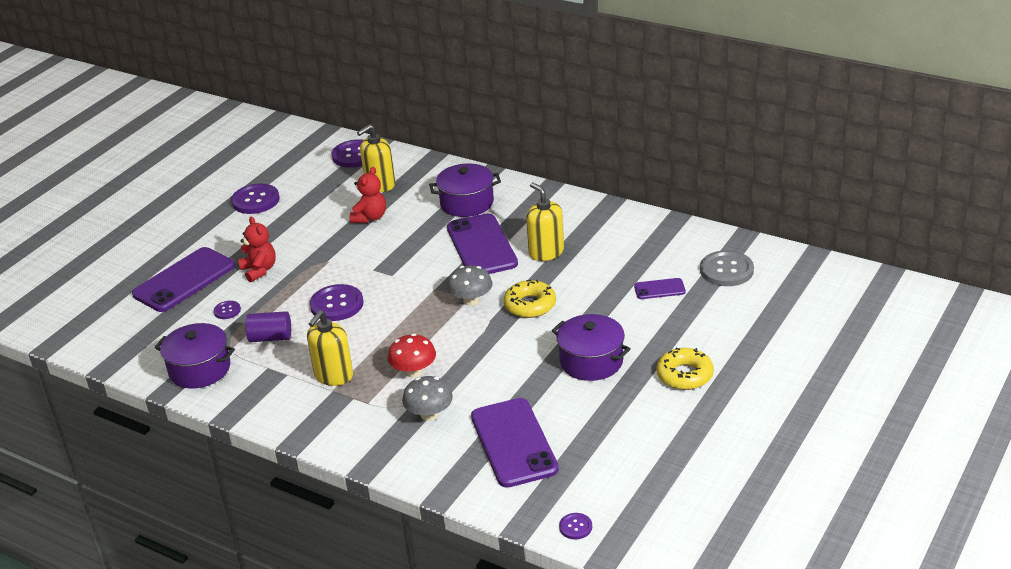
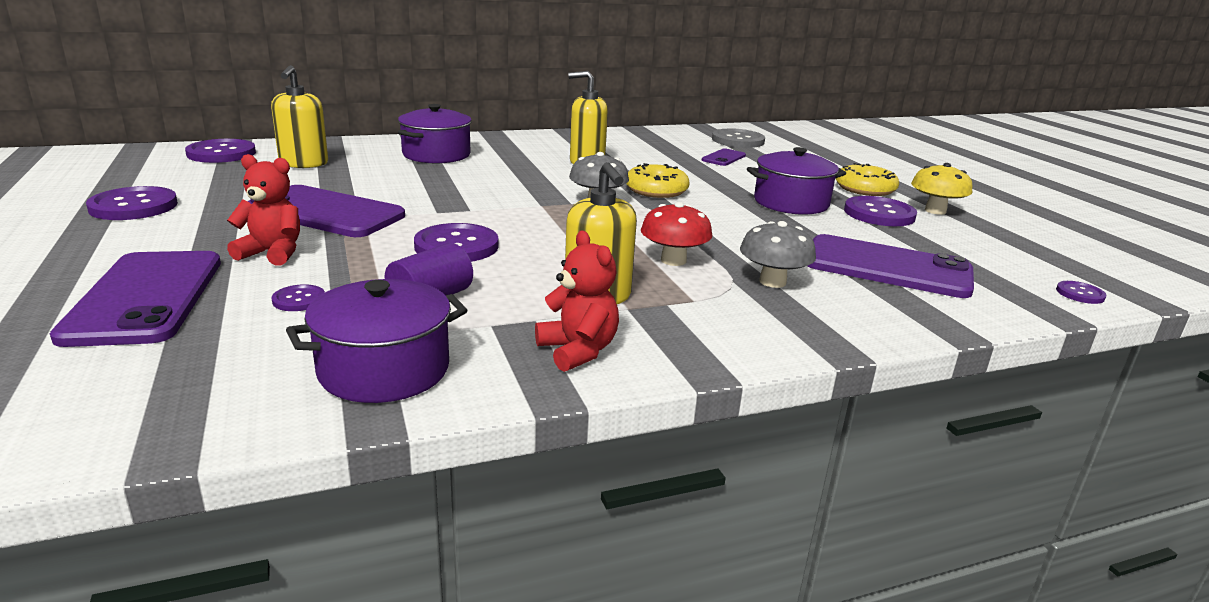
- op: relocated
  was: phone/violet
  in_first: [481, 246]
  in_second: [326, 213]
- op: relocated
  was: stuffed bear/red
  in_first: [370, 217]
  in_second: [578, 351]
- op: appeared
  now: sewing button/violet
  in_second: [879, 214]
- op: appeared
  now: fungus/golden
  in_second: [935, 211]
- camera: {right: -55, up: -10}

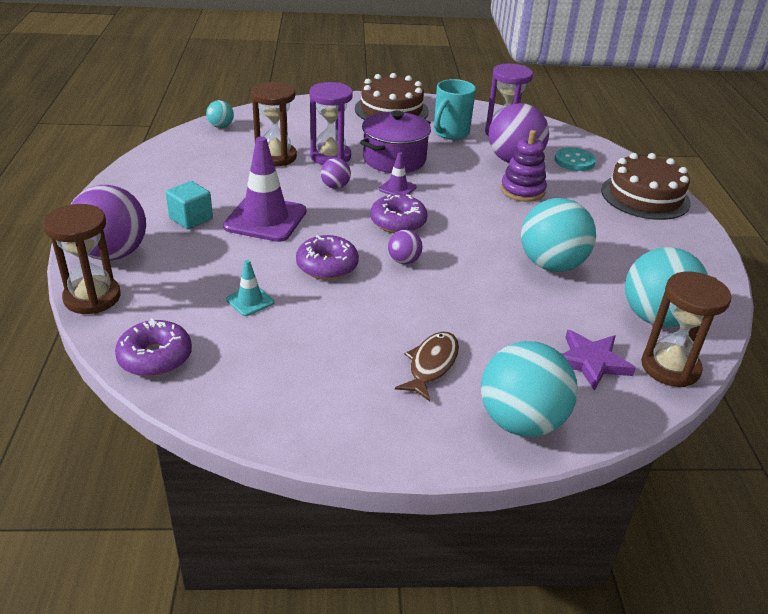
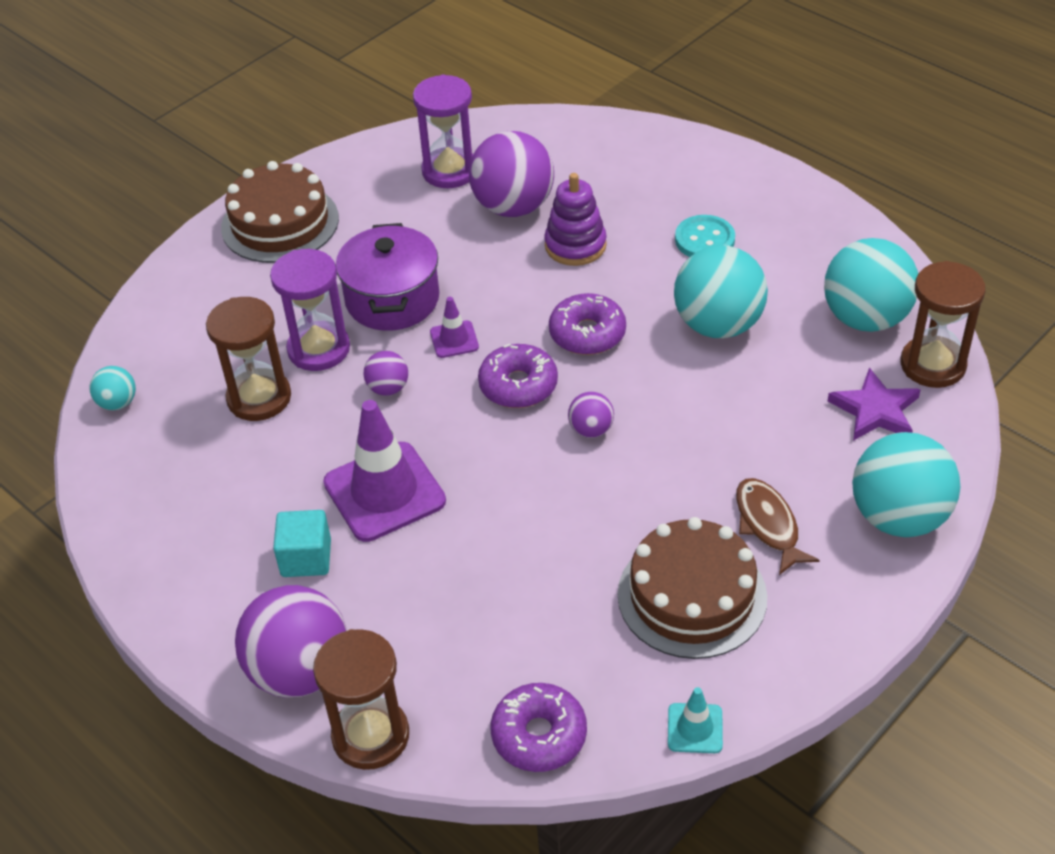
- op: relocated
  was: glazed donut/violet
  in_first: [327, 266]
  in_second: [587, 333]
- op: relocated
  was: gateau/brown
  in_first: [645, 196]
  in_second: [692, 595]
- op: relocated
  was: road cone/turquoise
  in_first: [250, 301]
  in_second: [695, 728]
- op: relocated
  was: sewing button/turquoise
  in_first: [574, 161]
  in_second: [704, 240]
- op: missing
  was: coffee mug/turquoise
  in_first: [450, 133]
- camera: {right: -40, up: 10}

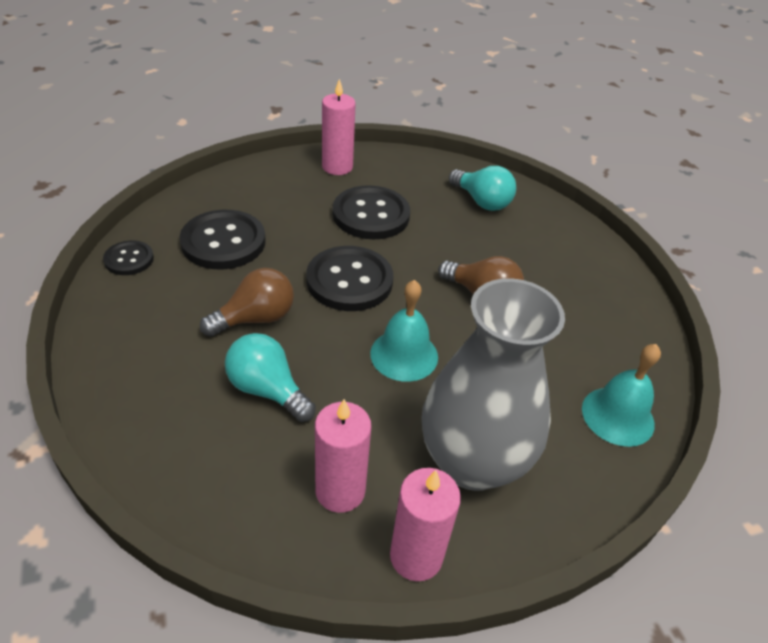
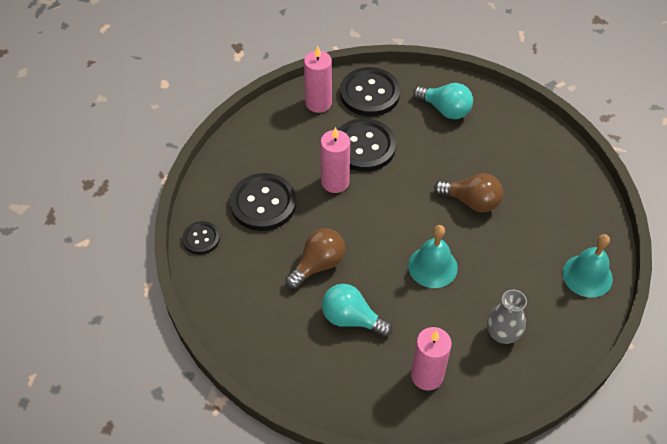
- op: relocated
  was: pillar candle/rosy
  in_first: [416, 556]
  in_second: [335, 182]
- op: relocated
  was: sewing button/jet-black
  in_first: [349, 281]
  in_second: [369, 93]
- op: size
  was: tall vase/grey
  in_first: [472, 461]
  in_second: [502, 334]
  ratio: 0.48
- camera: {right: -10, up: 10}

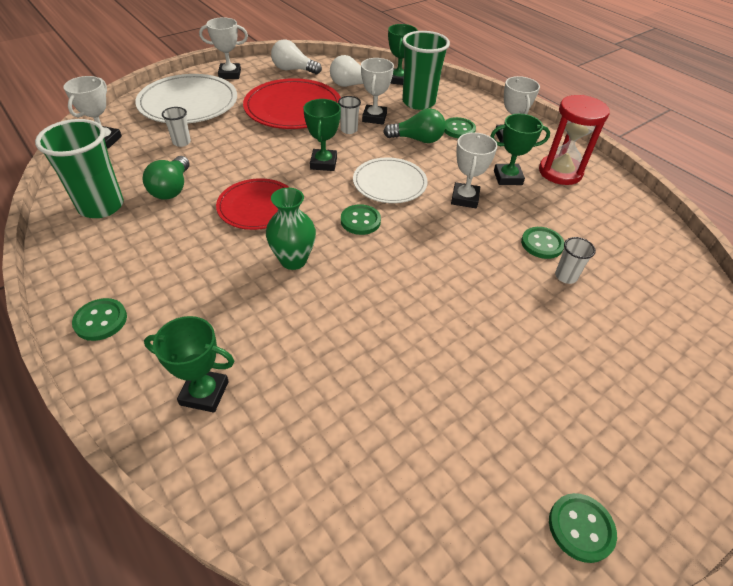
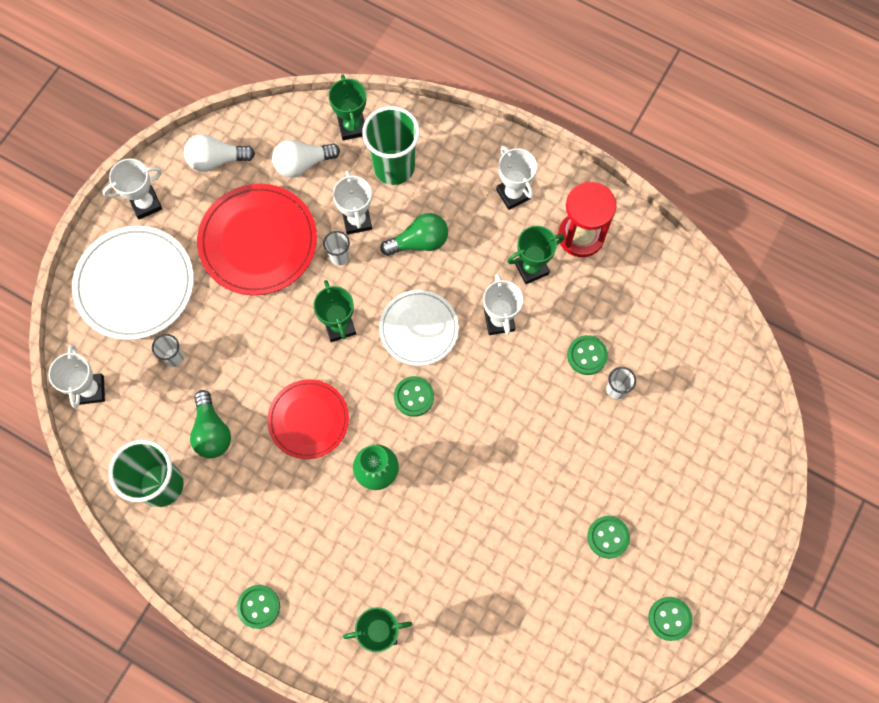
- op: relocated
  was: sewing button/emerald
  in_first: [458, 129]
  in_second: [608, 537]
- camera: {right: -20, up: 25}

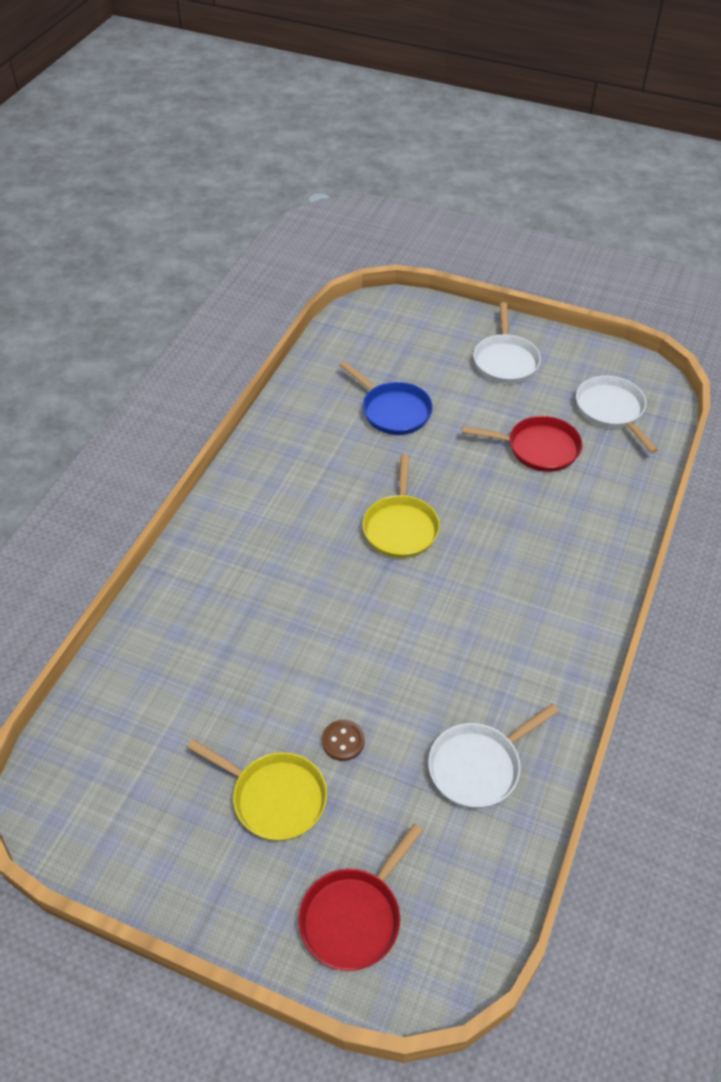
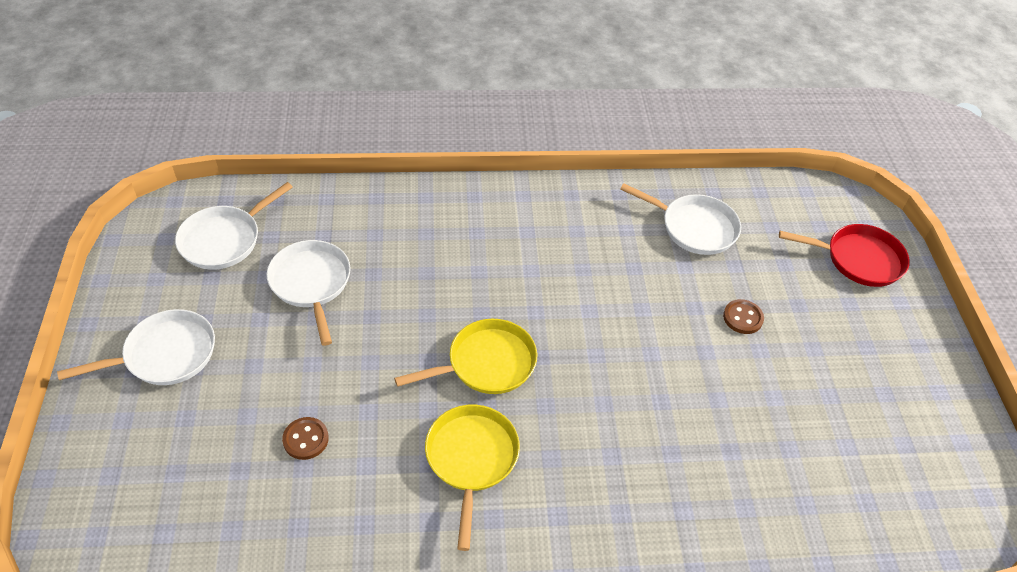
- op: colour
  was: frying pan/red
  now: frying pan/snow-white
  in_first: [538, 448]
  in_second: [311, 284]
- op: exchanged
  was: frying pan/royal blue
  now: sewing button/brown
  in_first: [393, 411]
  in_second: [306, 439]
- op: relocated
  was: frying pan/golden
  in_first: [274, 797]
  in_second: [471, 459]
- camera: {right: -120, up: 0}

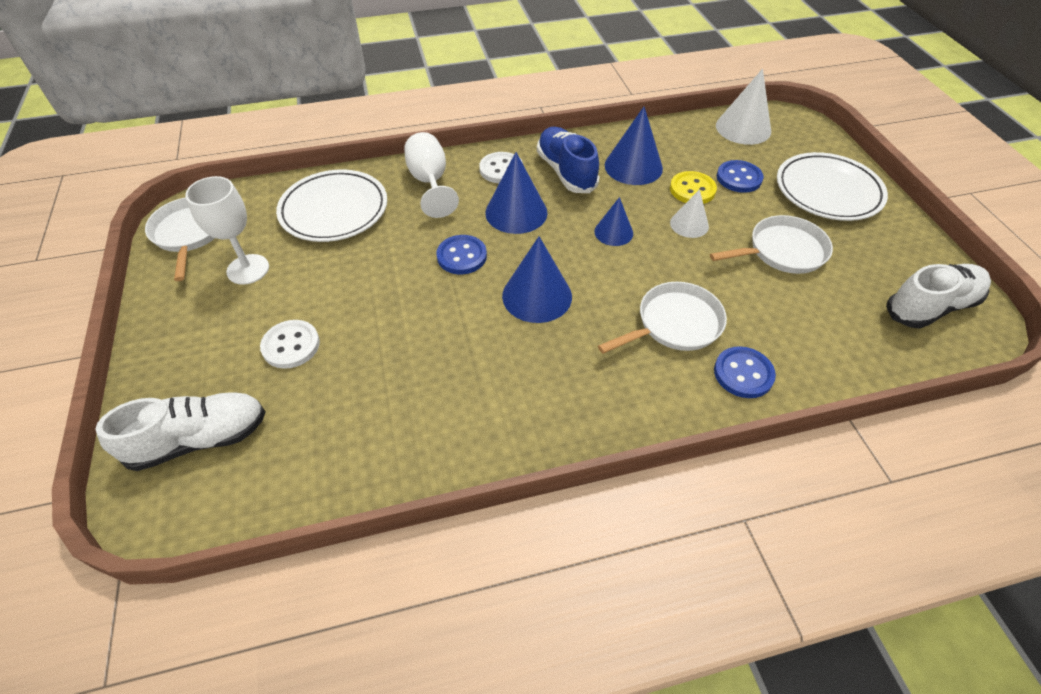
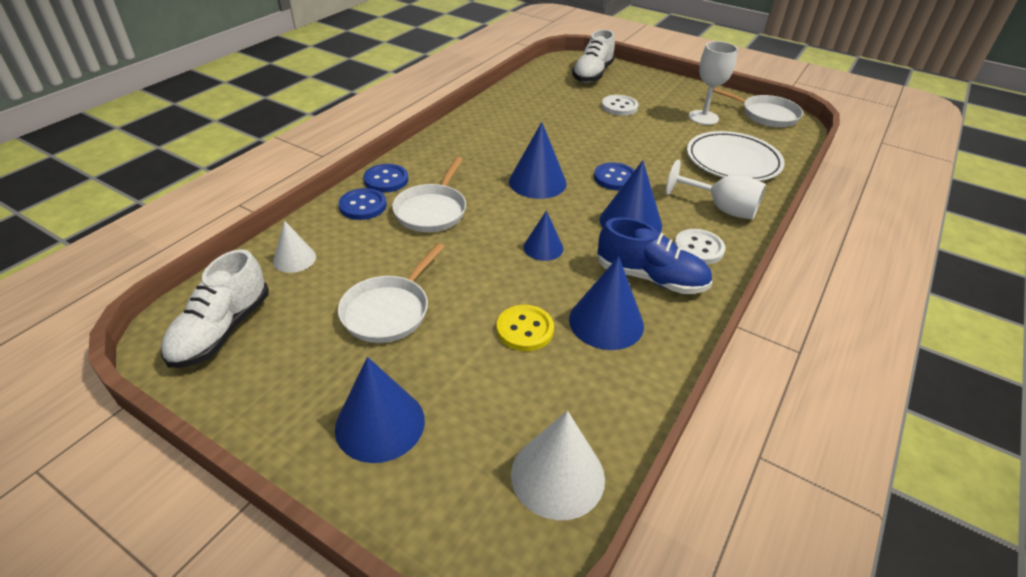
- op: relocated
  was: solid cone/snow-white
  in_first: [689, 224]
  in_second: [294, 259]
- op: exchanged
  was: plate/snow-white
  now: solid cone/royal blue
  in_first: [828, 191]
  in_second: [380, 424]
- op: relocated
  was: sewing button/royal blue
  in_first: [739, 178]
  in_second: [386, 180]
- camera: {right: 135, up: -10}

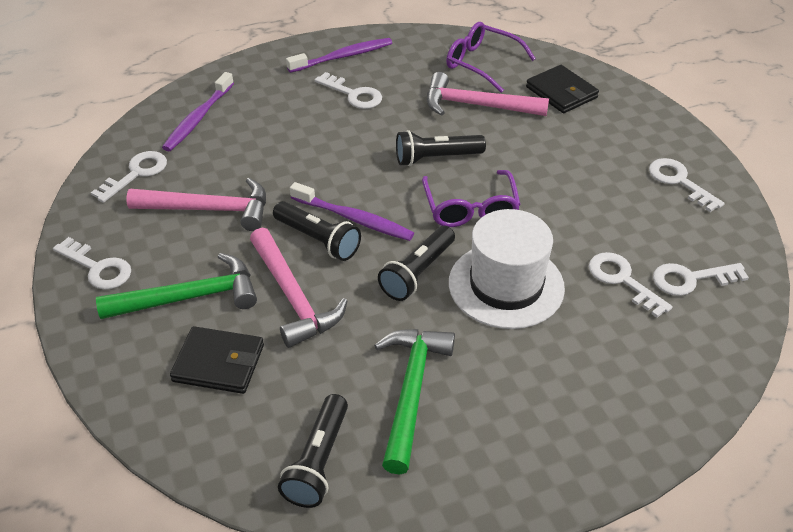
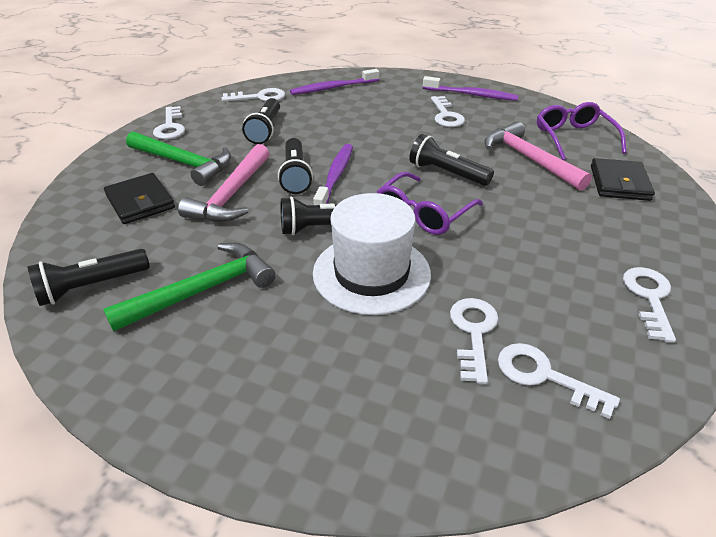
- op: exchanged
  was: claw hammer/rosy
  now: pocket torch/jet-black
  in_first: [209, 209]
  in_second: [265, 130]
- op: spun
  was: toothbrush/violet
  in_first: [354, 219]
  in_second: [335, 176]
  clockwise: -150
- camera: {right: 45, up: -5}

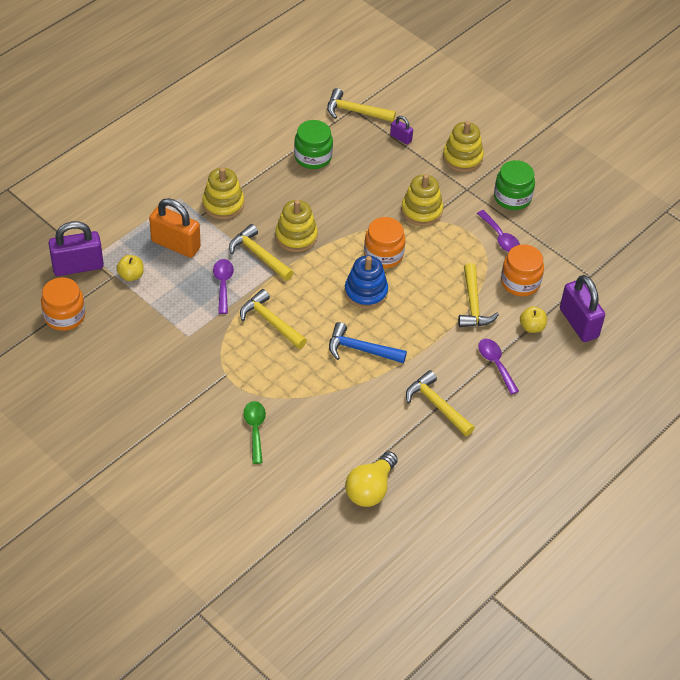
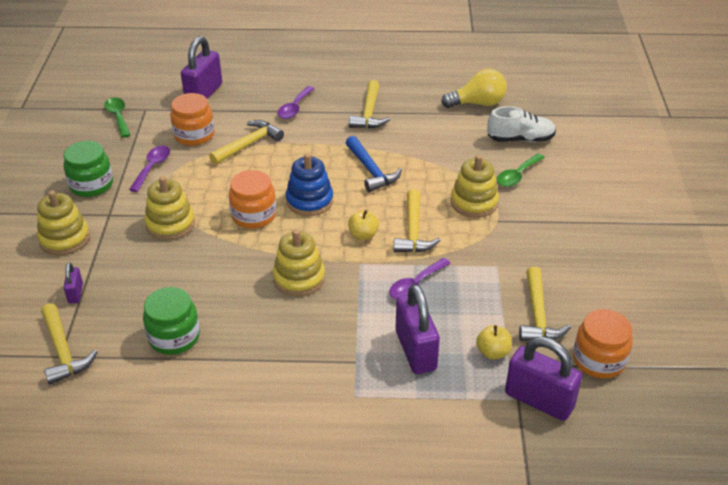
- op: appeared
  now: teaspoon/emerald
  in_second: [118, 117]
- op: relocated
  was: toy apple/golden
  in_first: [532, 327]
  in_second: [363, 235]
- op: colour
  was: lock/bright orange
  now: lock/violet
  in_first: [176, 244]
  in_second: [415, 350]
- op: relocated
  was: stacking rings/golden
  in_first: [223, 204]
  in_second: [474, 202]
- op: appeared
  now: lace-up shoe/snow-white
  in_second: [520, 139]
- op: relocated
  was: claw hammer/golden
  in_first: [259, 255]
  in_second: [538, 315]
- camera: {right: -130, up: -10}

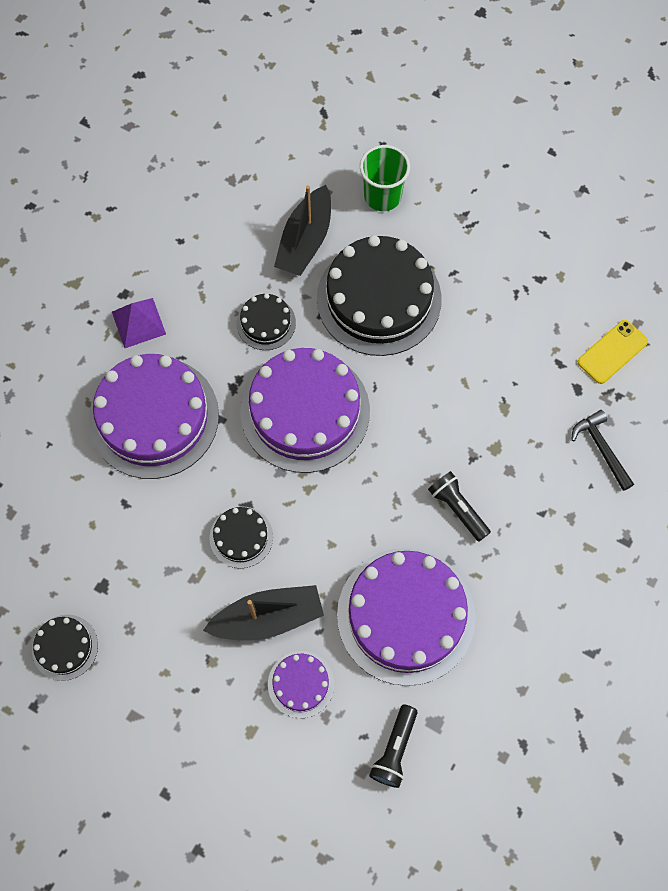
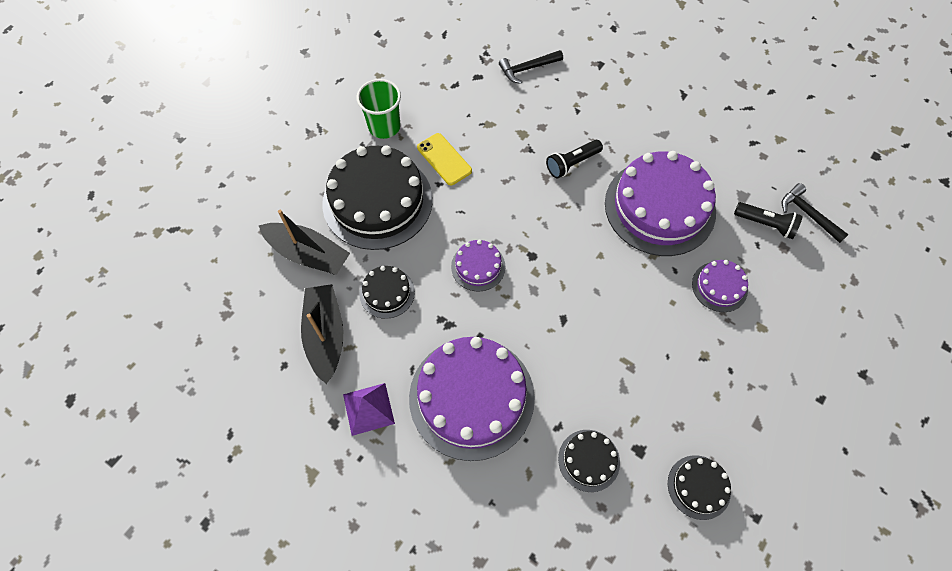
- op: relocated
  was: toy boat/jet-black
  in_first: [268, 618]
  in_second: [325, 336]
- op: relocated
  was: tumbler/emerald
  in_first: [382, 196]
  in_second: [384, 126]
- op: relocated
  was: phone/golden
  in_first: [612, 352]
  in_second: [444, 159]
- op: size
  was: gateau/violet
  in_first: [305, 411]
  in_second: [478, 266]
  ratio: 0.47
- op: relocated
  was: gateau/jet-black
  in_first: [241, 537]
  in_second: [588, 460]
- op: appeared
  now: claw hammer/jet-black
  in_second: [808, 214]
- camera: {right: -85, up: -5}

